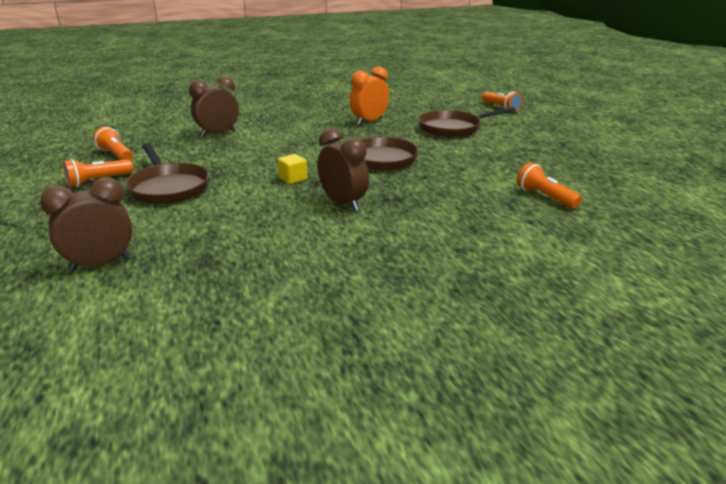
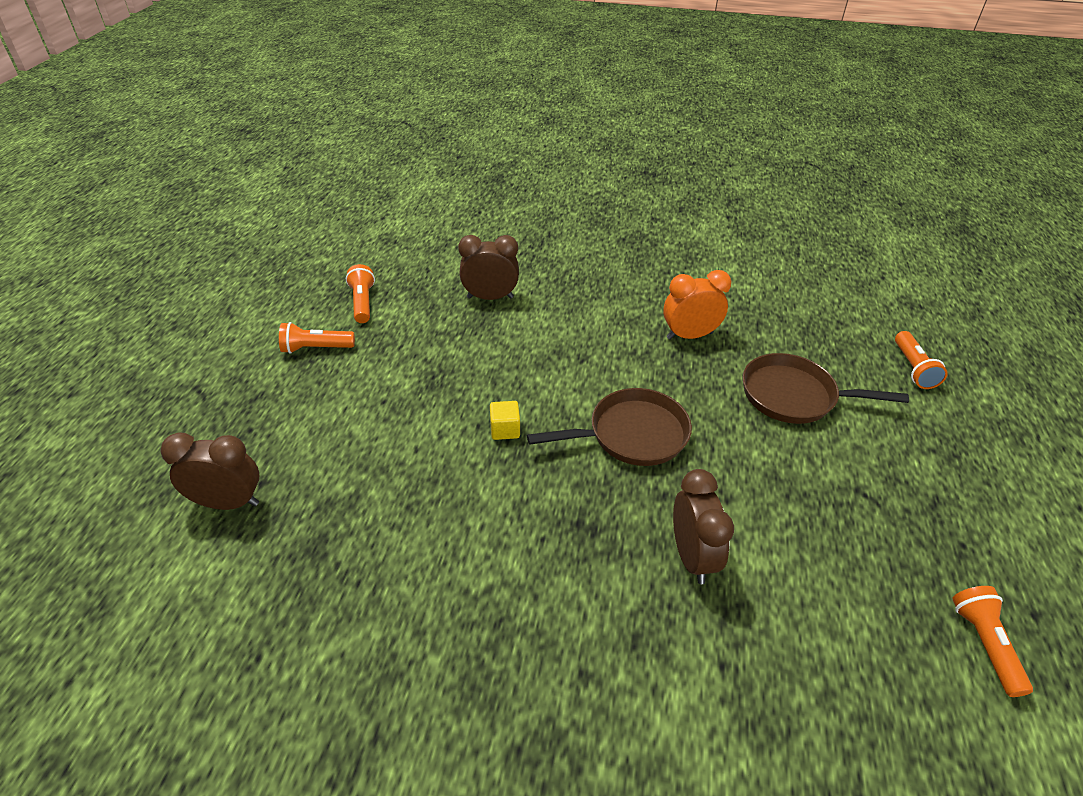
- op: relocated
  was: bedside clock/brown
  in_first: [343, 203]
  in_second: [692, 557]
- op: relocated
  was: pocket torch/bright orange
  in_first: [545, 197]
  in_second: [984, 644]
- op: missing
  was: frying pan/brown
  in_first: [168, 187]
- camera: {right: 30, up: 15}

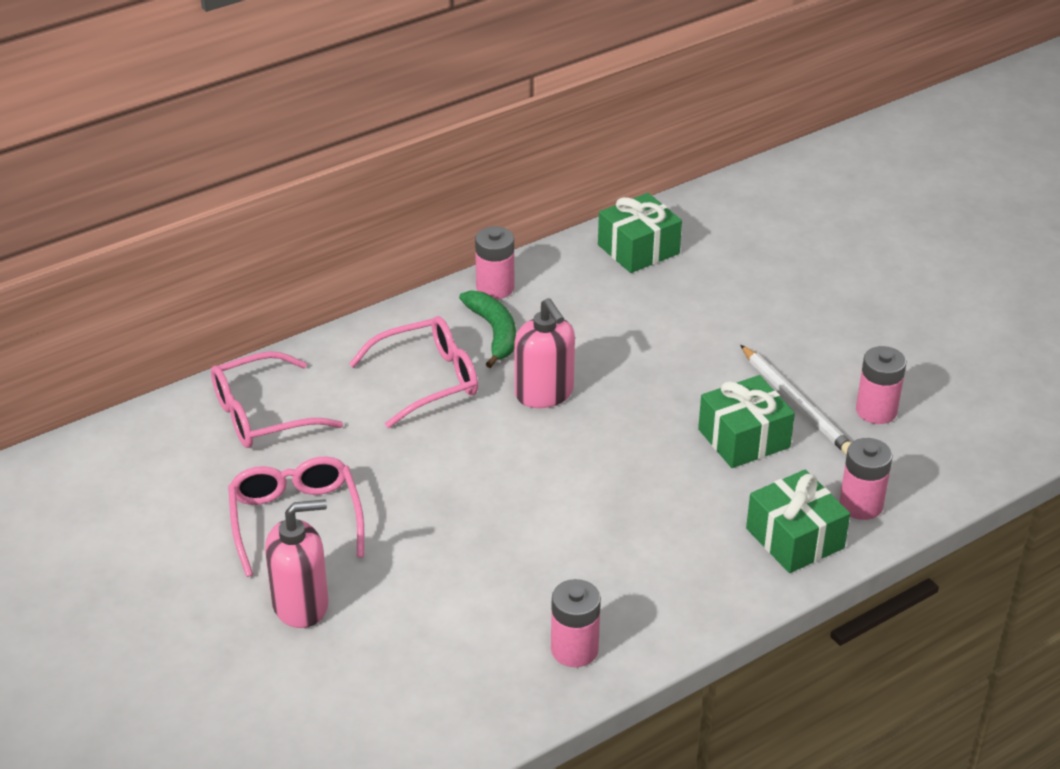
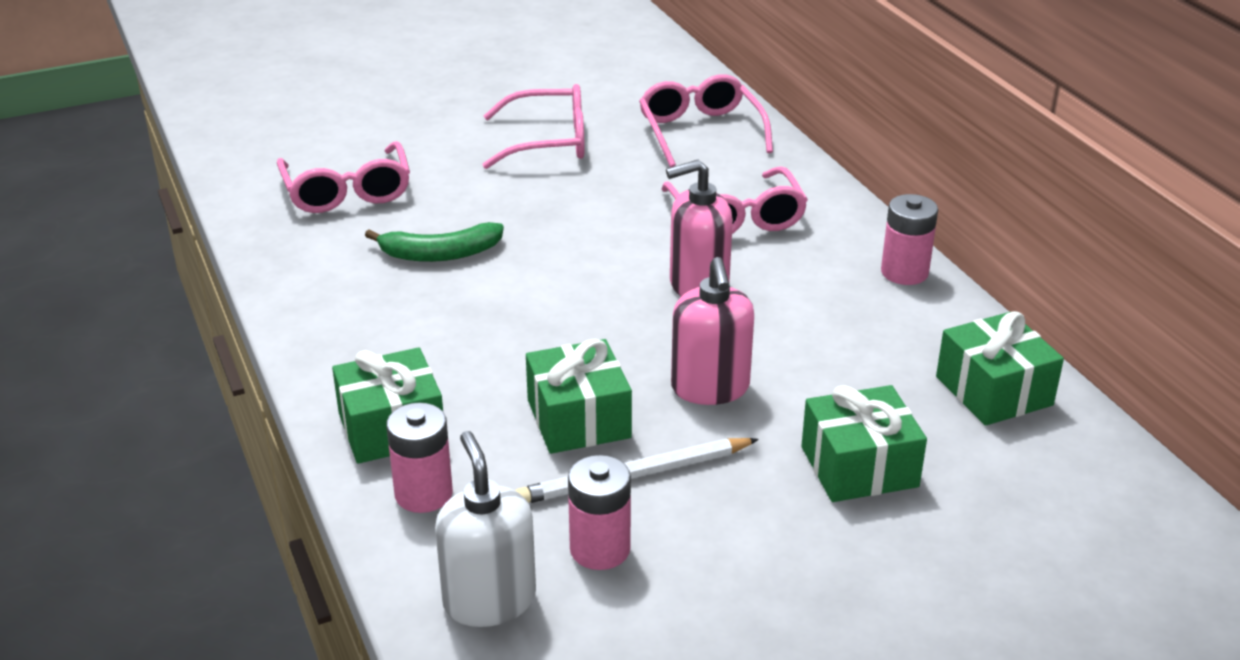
- op: appeared
  now: glasses/rosy
  in_second: [347, 191]
- op: relocated
  was: banana/emerald
  in_first: [494, 332]
  in_second: [440, 254]
- op: appeared
  now: soap pump/snow-white
  in_second: [489, 600]
- op: relocated
  was: soap pump/rosy
  in_first: [301, 604]
  in_second: [710, 388]
- op: appeared
  now: wrapped gift/emerald
  in_second: [859, 467]
- op: missing
  was: AA battery/rosy
  in_first: [574, 649]
- camera: {right: 100, up: -5}

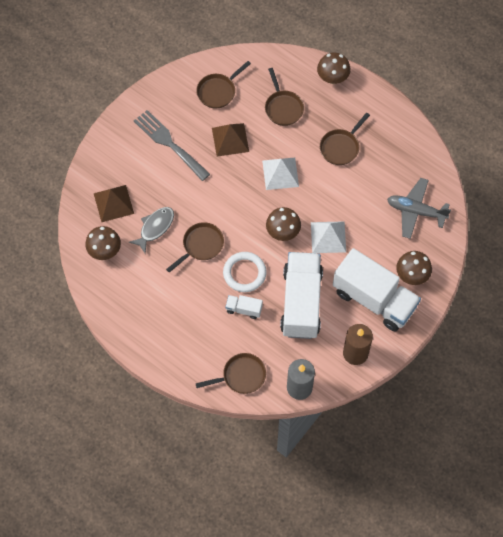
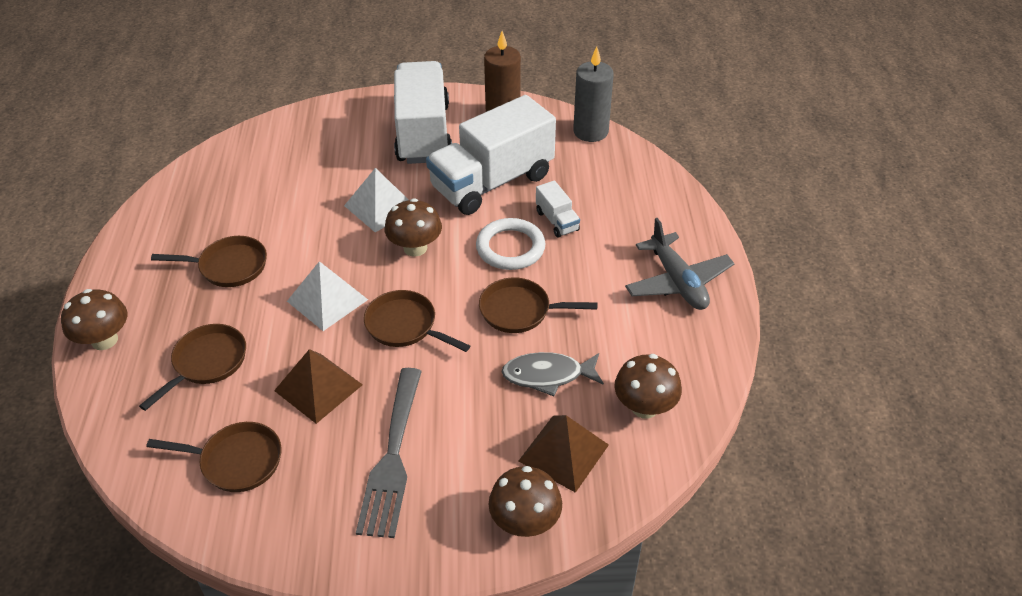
- op: relocated
  was: frying pan/brown
  in_first: [241, 376]
  in_second: [405, 326]
- op: relocated
  was: fungus/brown
  in_first: [412, 275]
  in_second: [525, 522]
- op: relocated
  was: toy plane/grey
  in_first: [416, 211]
  in_second: [677, 282]
- camera: {right: -130, up: -20}

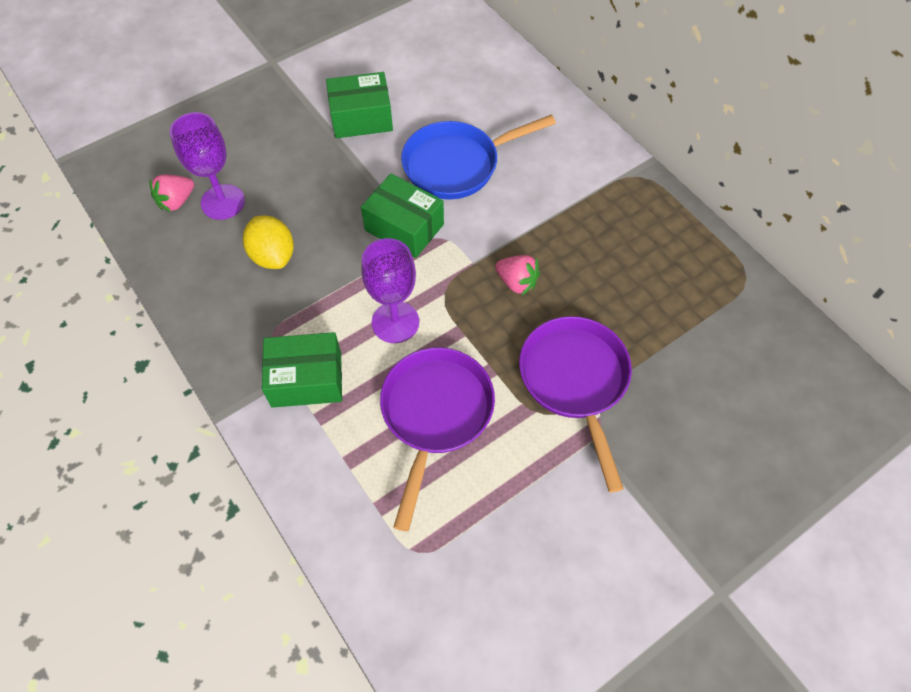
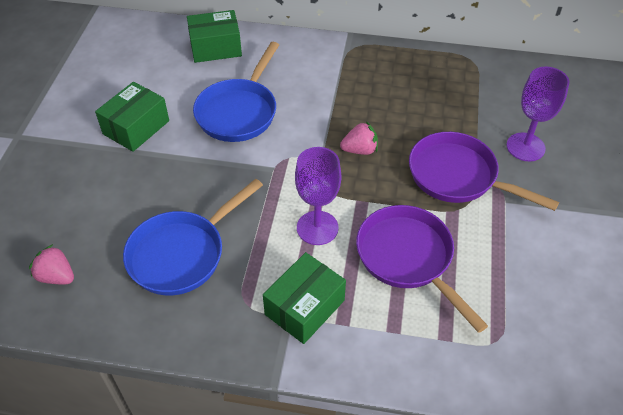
- op: spun
  was: toy strawberry/rosy
  in_first: [176, 201]
  in_second: [57, 276]
  clockwise: 120
- op: exchanged
  was: lemon/golden
  now: frying pan/royal blue
  in_first: [273, 256]
  in_second: [182, 254]
- op: relocated
  was: package/emerald
  in_first: [404, 227]
  in_second: [216, 47]
- op: relocated
  was: wine glass/violet
  in_first: [223, 202]
  in_second: [525, 147]
- camera: {right: -45, up: -10}

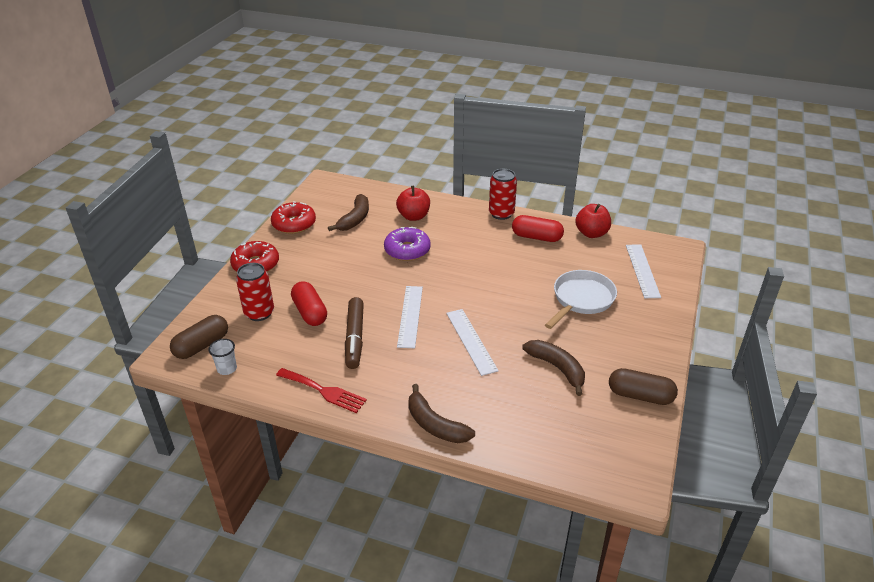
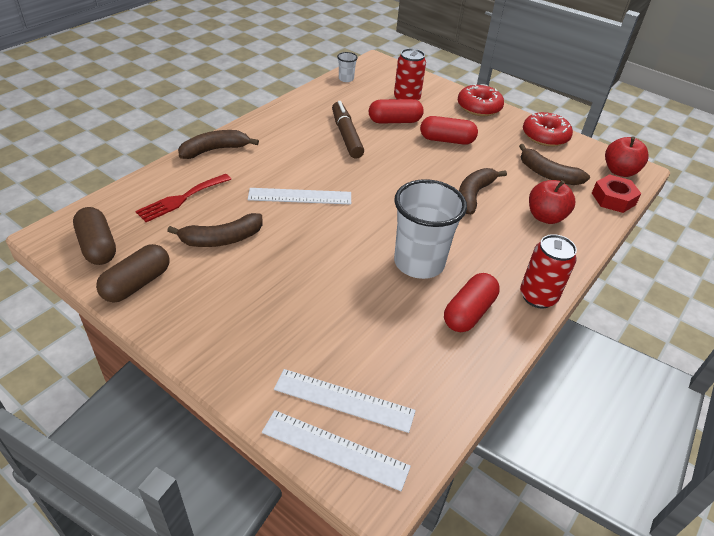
- op: relocated
  was: capsule/brown
  in_first: [202, 346]
  in_second: [97, 246]
- op: relocated
  was: dinner fork/red
  in_first: [324, 391]
  in_second: [181, 199]
- op: relocated
  was: straightedge/snow-white
  in_first: [410, 316]
  in_second: [335, 449]
- op: spun
  was: marker/brown
  in_first: [354, 338]
  in_second: [346, 135]
  clockwise: 60
- op: appeared
  now: tumbler/snow-white
  in_second: [419, 263]
- op: appeared
  now: capsule/red
  in_second: [447, 140]
- op: exchanged
  was: glazed donut/violet
  now: banana/brown
  in_first: [407, 250]
  in_second: [473, 195]
- op: appeared
  now: nut/red
  in_second: [613, 199]
- op: relocated
  was: toy apple/red
  in_first: [591, 233]
  in_second: [619, 171]
- op: missing
  was: frying pan/snow-white
  in_first: [581, 299]
- camera: {right: 105, up: 5}

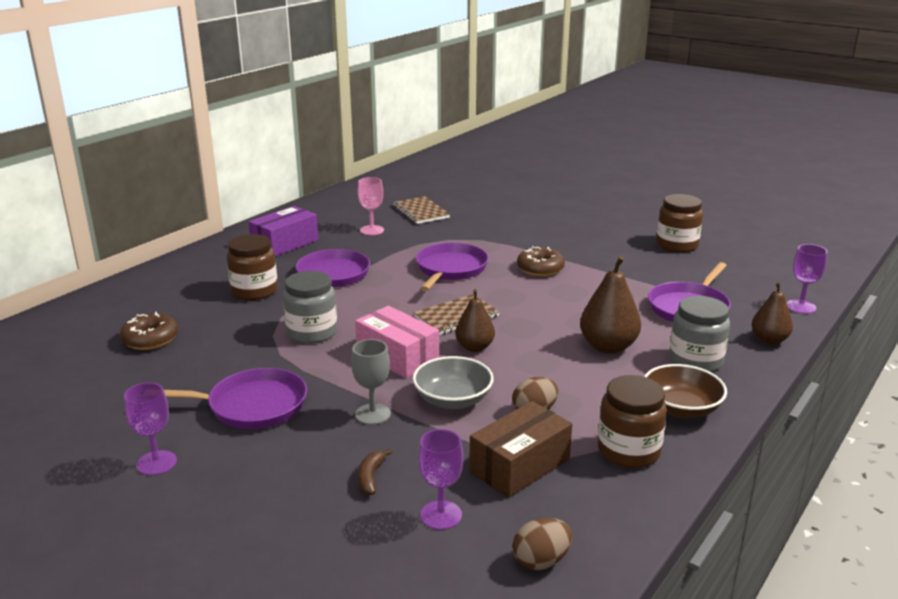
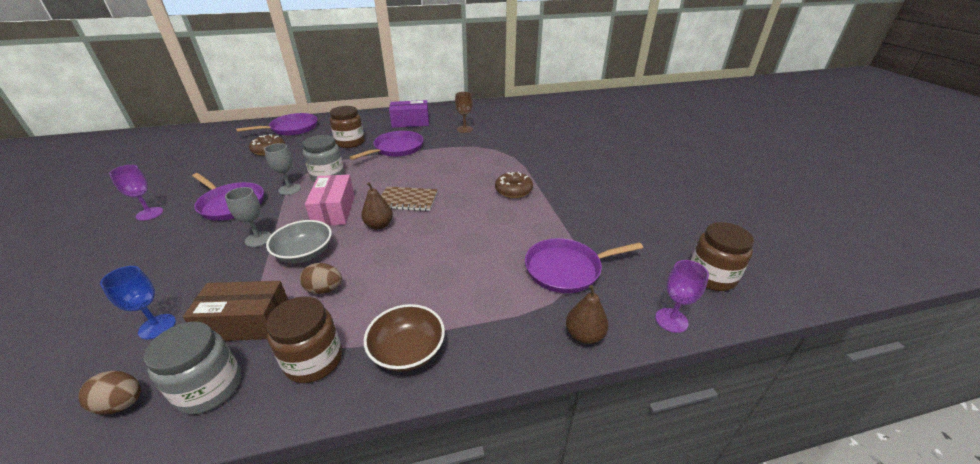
- op: colour
  was: wine glass/violet
  now: wine glass/royal blue
  in_first: [441, 515]
  in_second: [157, 326]
- op: relocated
  was: preserve jar/grey
  in_first: [695, 361]
  in_second: [210, 388]
- op: relocated
  was: frying pan/violet
  in_first: [450, 269]
  in_second: [292, 128]
- op: appeared
  now: wine glass/grey
  in_second: [289, 189]
- op: colour
  was: wine glass/rosy
  now: wine glass/brown
  in_first: [372, 230]
  in_second: [464, 129]
- op: relocated
  was: preserve jar/brown
  in_first: [677, 245]
  in_second: [711, 276]
- op: missing
  was: banana/brown
  in_first: [371, 477]
- op: missing
  was: exercise book/brown
  in_first: [420, 212]
- op: missing
  was: pear fruit/brown
  in_first: [608, 347]
- camera: {right: 40, up: 10}

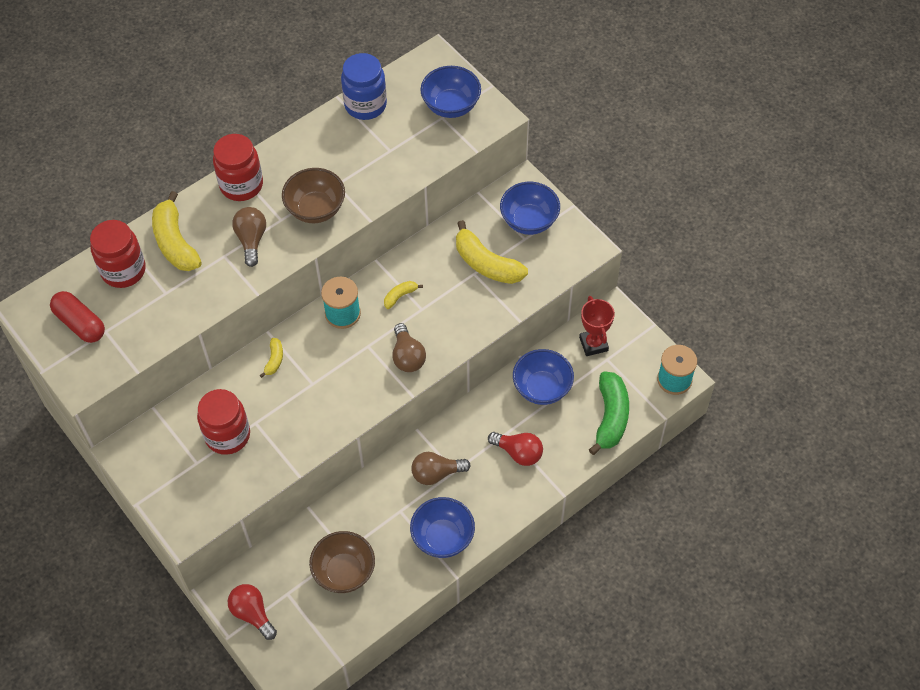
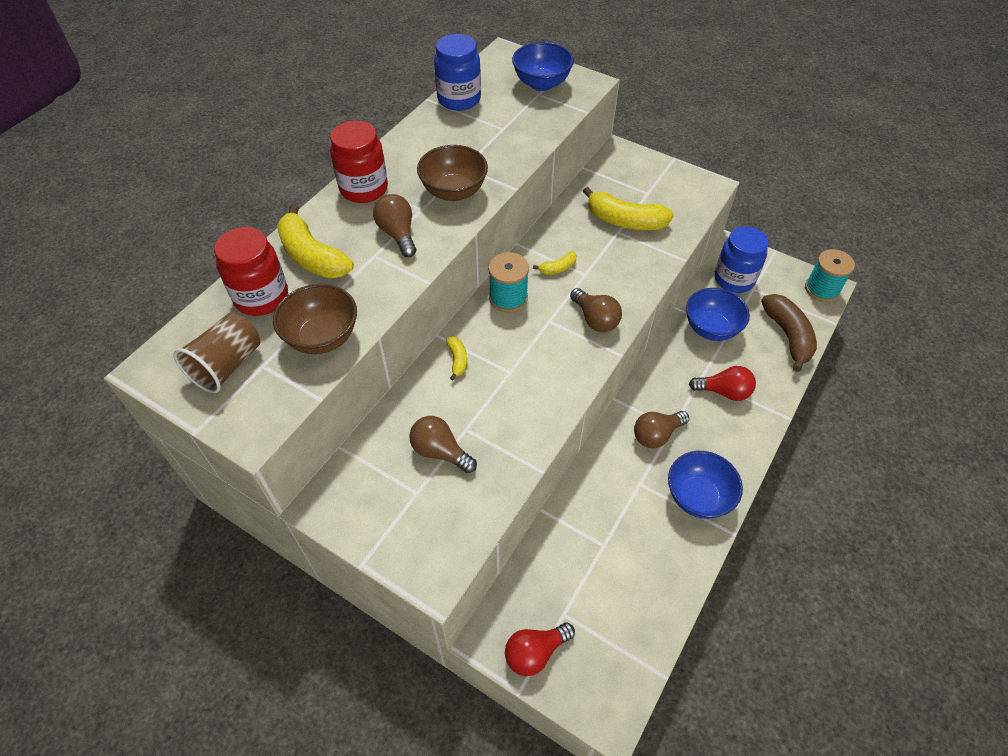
- op: exchanged
  was: capsule/red
  now: tumbler/brown
  in_first: [80, 323]
  in_second: [227, 365]
- op: relocated
  was: serving bowl/brown
  in_first: [344, 572]
  in_second: [322, 337]
- op: exchanged
  was: preserve jar/red
  now: lightbulb/brown
  in_first: [227, 435]
  in_second: [440, 451]
- op: spun
  was: lightbulb/red
  in_first: [252, 614]
  in_second: [535, 652]
  clockwise: -60
- op: spun
  was: banana/golden
  in_first: [400, 296]
  in_second: [558, 268]
  clockwise: -150
- op: exchanged
  was: trophy/red
  now: preserve jar/royal blue
  in_first: [593, 344]
  in_second: [734, 279]
- op: colour
  was: banana/emerald
  now: banana/brown
  in_first: [610, 417]
  in_second: [788, 335]
- op: missing
  was: serving bowl/royal blue
  in_first: [529, 221]
- camera: {right: -20, up: -5}

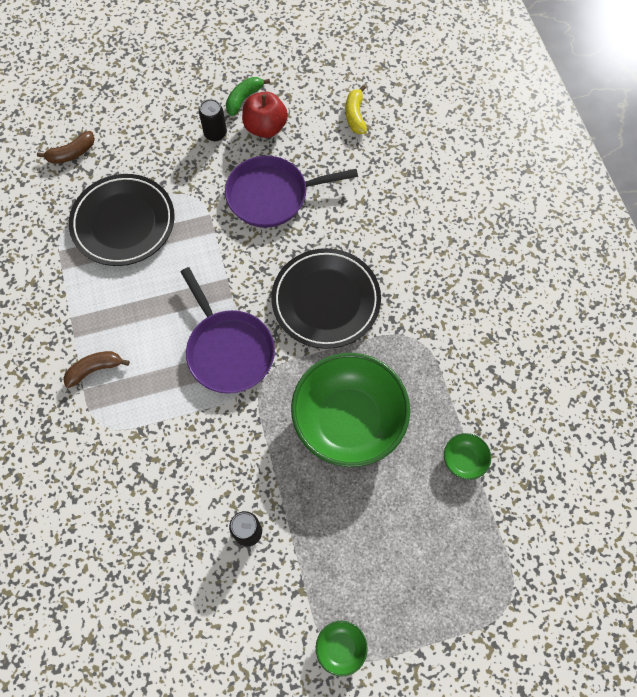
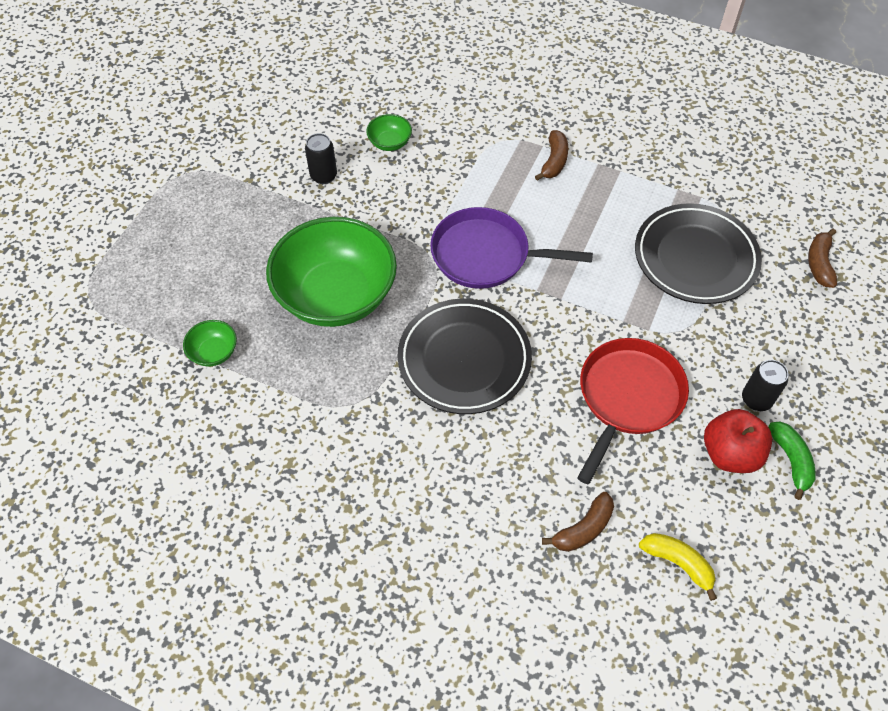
- op: relocated
  was: serving bowl/emerald
  in_first: [341, 648]
  in_second: [390, 143]
- op: appeared
  now: banana/brown
  in_second: [583, 529]
- op: colour
  was: frying pan/violet
  now: frying pan/red
  in_first: [272, 195]
  in_second: [628, 397]
- camera: {right: 130, up: -10}

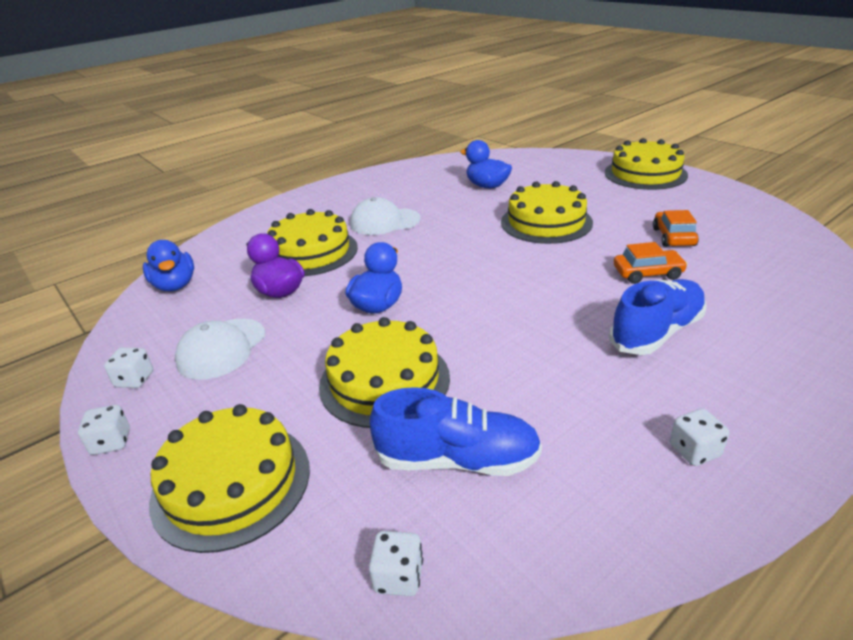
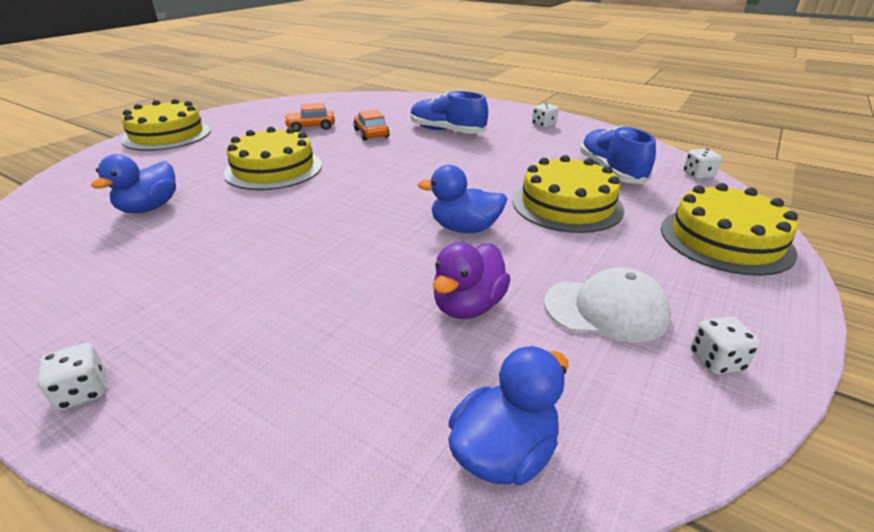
- op: relocated
  was: game die/snow-white
  in_first: [111, 442]
  in_second: [83, 392]
- op: missing
  was: gateau/golden
  in_first: [311, 252]
- op: missing
  was: baseball cap/snow-white
  in_first: [384, 222]
- camera: {right: -110, up: 0}

